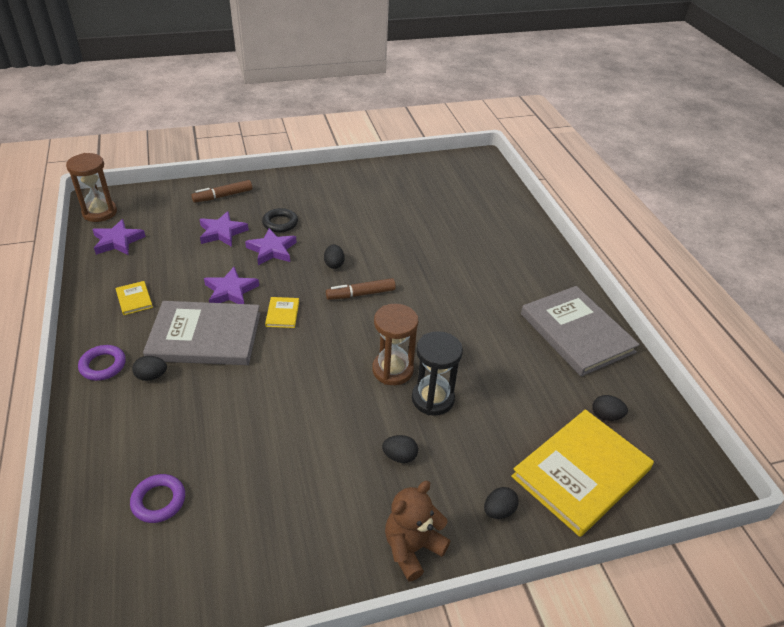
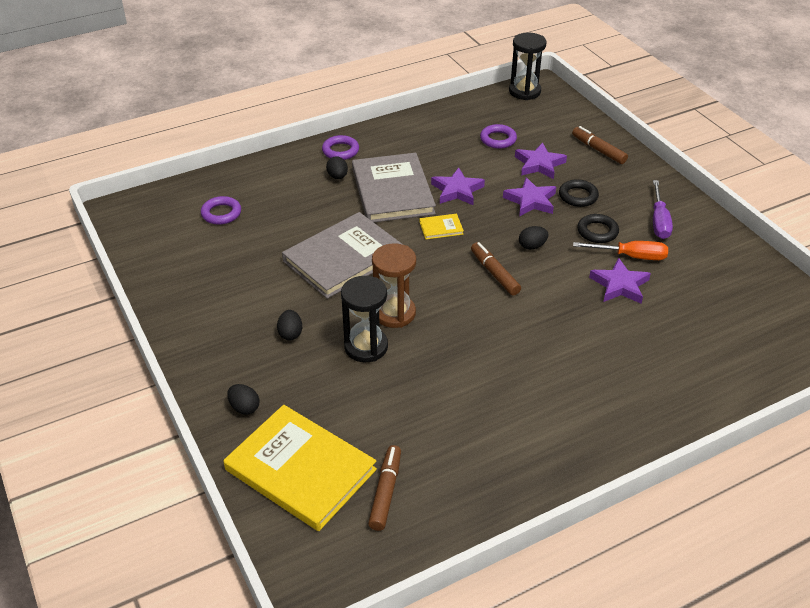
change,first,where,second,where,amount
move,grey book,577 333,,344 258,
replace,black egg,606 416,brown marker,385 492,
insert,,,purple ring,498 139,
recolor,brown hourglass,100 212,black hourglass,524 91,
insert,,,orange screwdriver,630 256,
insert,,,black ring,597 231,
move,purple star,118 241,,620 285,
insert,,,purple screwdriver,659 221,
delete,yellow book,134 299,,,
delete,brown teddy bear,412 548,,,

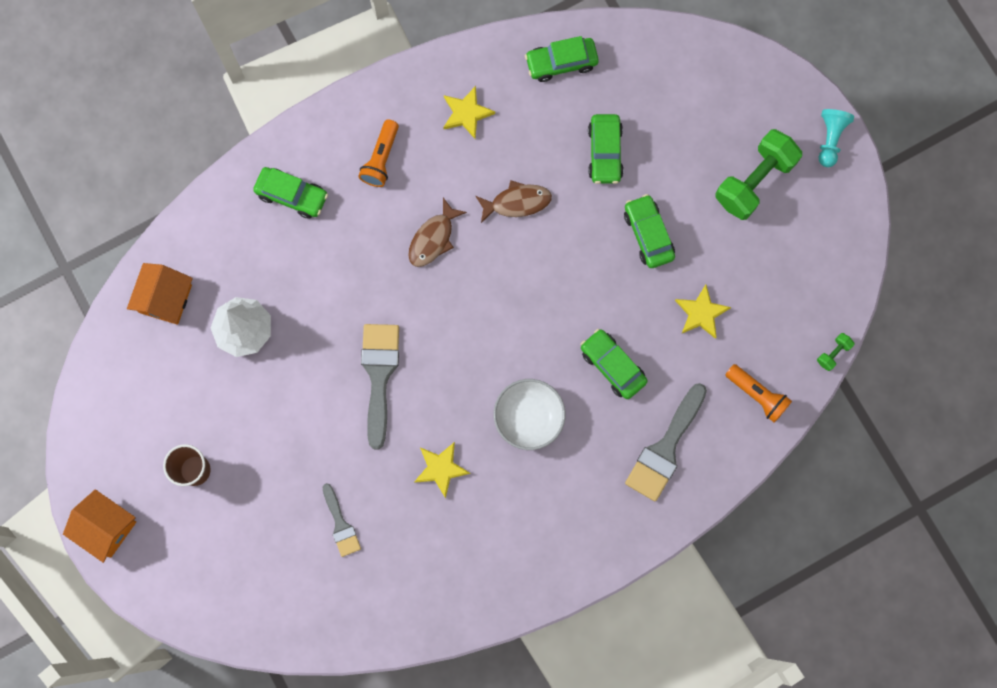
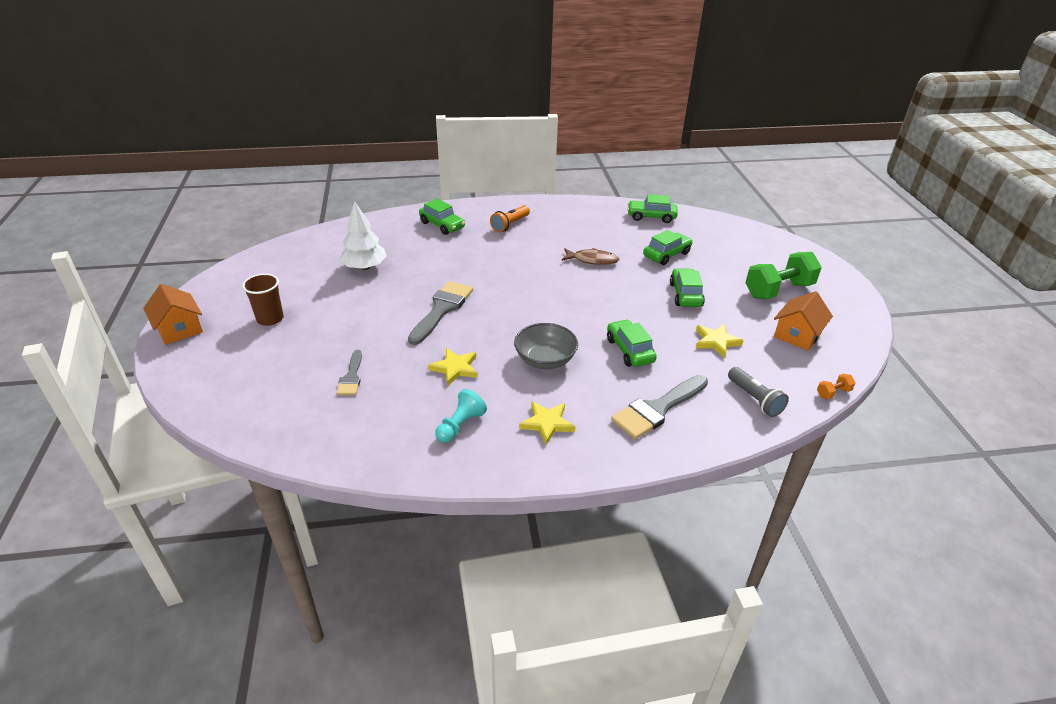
change,first,where,second,where,amount
move,turquoise pawn,830 139,,460 425,
recolor,white bowl,529 417,grey bowl,545 359,
move,yellow star,466 113,,547 423,
rotate,green car,605 152,,666 254,150 degrees counterclockwise
recolor,orange flashlight,757 395,grey flashlight,755 399,
move,orange house,165 299,,797 335,
recolor,green dumbbell,833 353,orange dumbbell,833 393,
delete,brown fish,433 238,,,

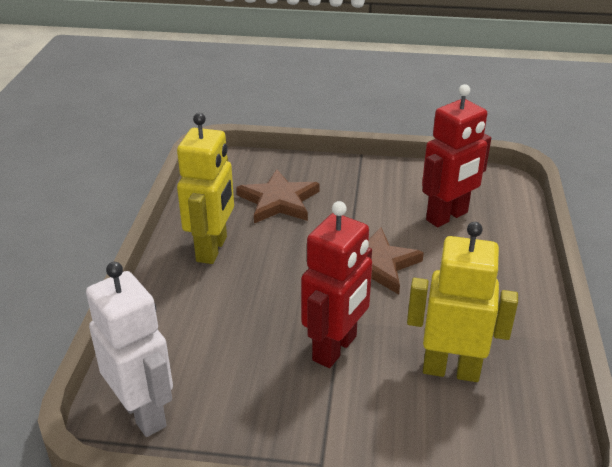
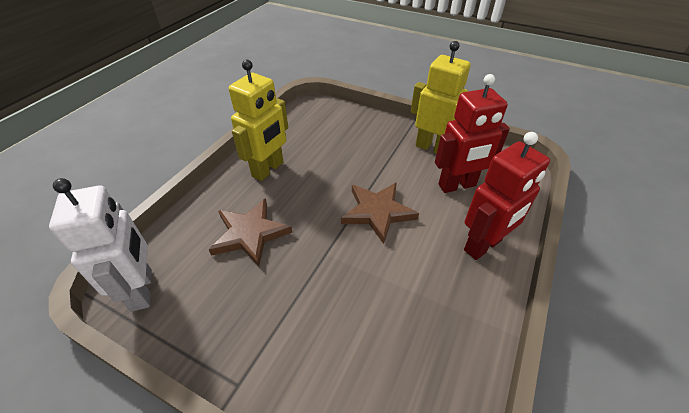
change,first,where,second,where,amount
move,brown star,278 201,,250 234,
move,yellow robot,451 370,,432 148,
move,red robot,335 348,,483 245,

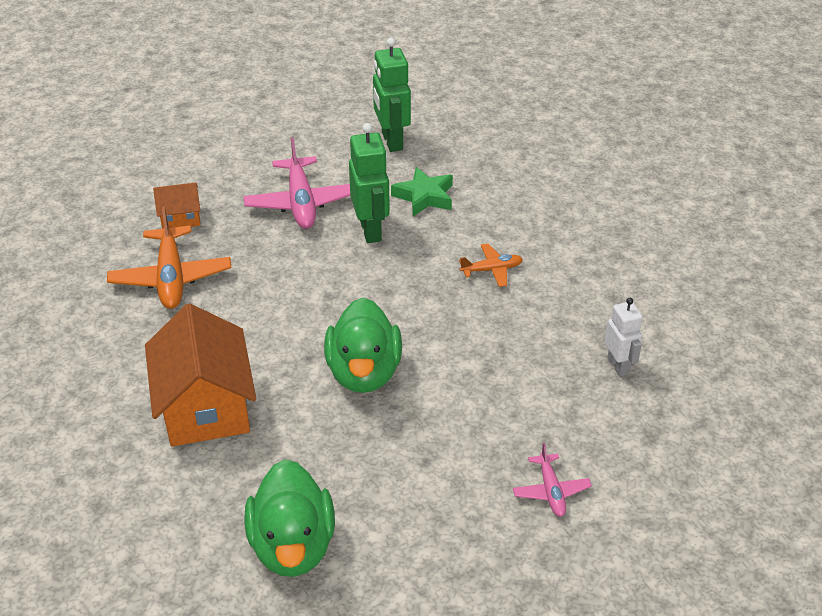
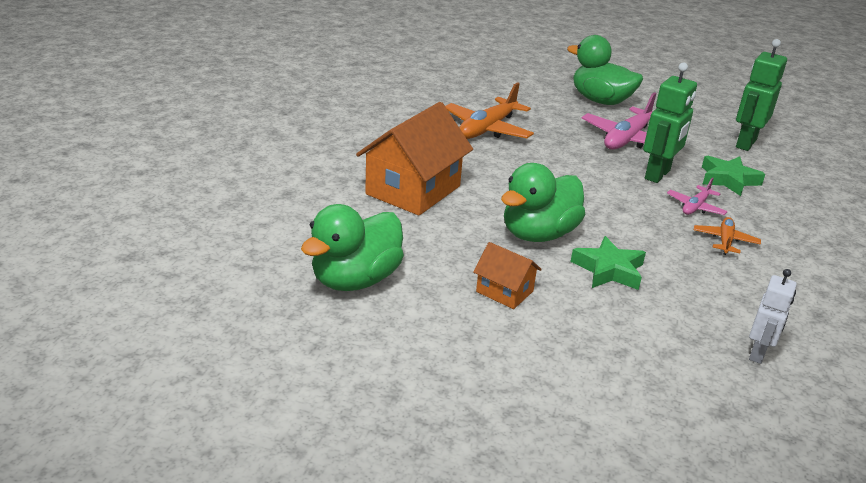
change,first,where,second,where,amount
move,orange house,180 218,,504 291,
insert,,,green duck,600 101,
insert,,,green star,608 270,
move,pink plane,551 491,,695 207,
rotate,orange plane,491 270,,725 241,105 degrees counterclockwise

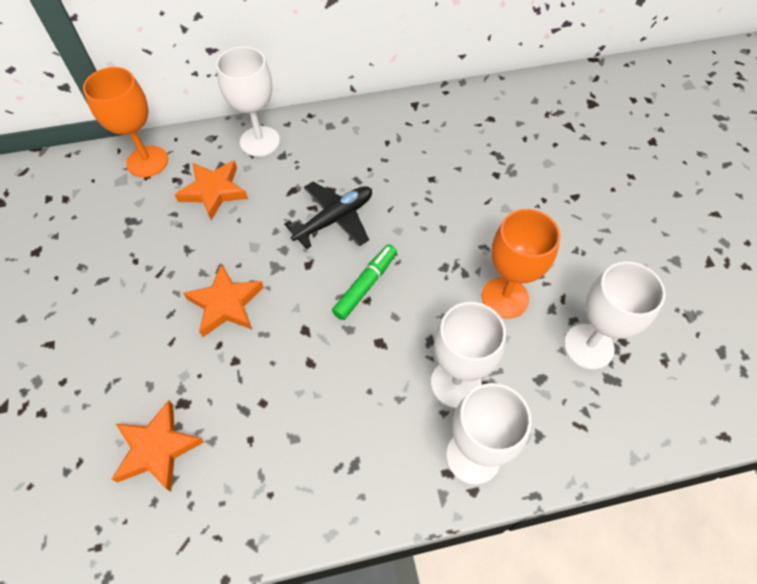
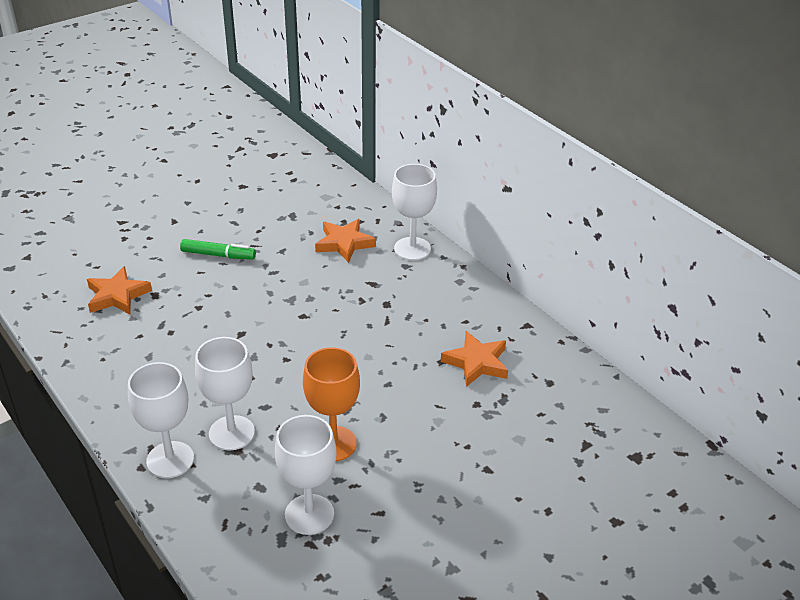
change,first,where,second,where,amount
move,green marker,365 285,,218 255,
move,orange star,226 304,,476 362,
delete,orange goblet,147 161,,,
delete,black plane,334 219,,,

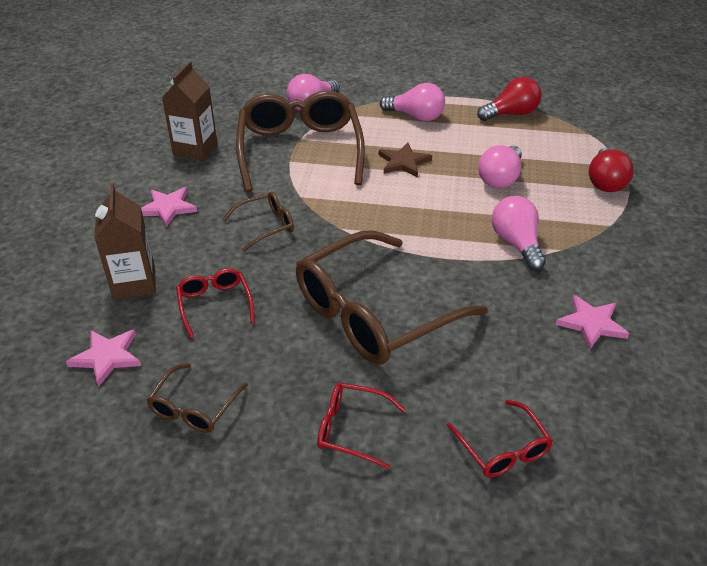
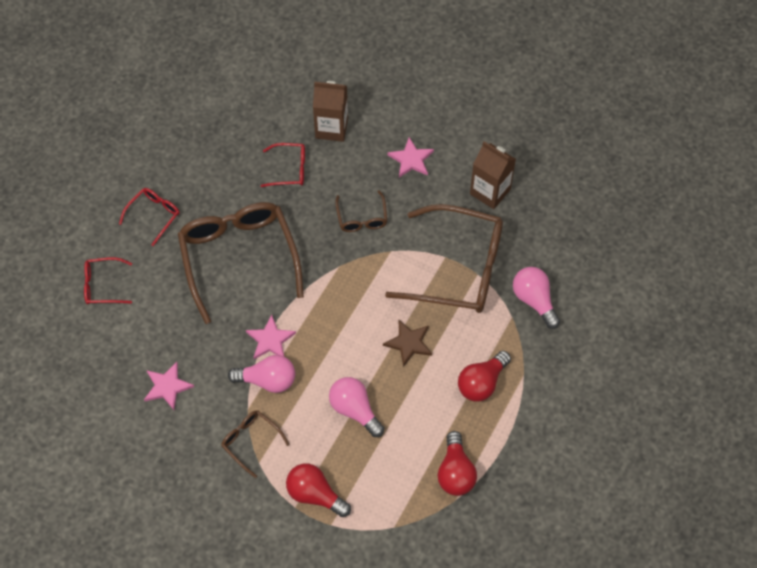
change,first,where,second,where,amount
move,brown glasses,194 407,,251 442,
move,pink star,107 357,,270 340,
recolor,pink light bulb,415 116,red light bulb,482 383,

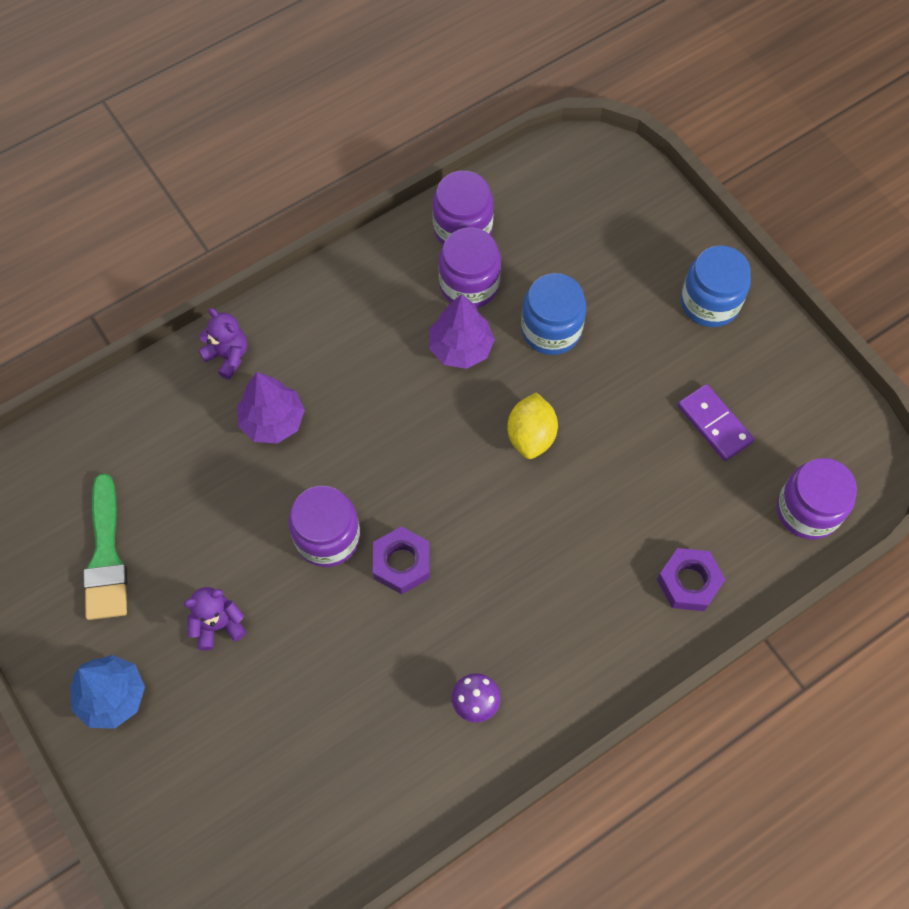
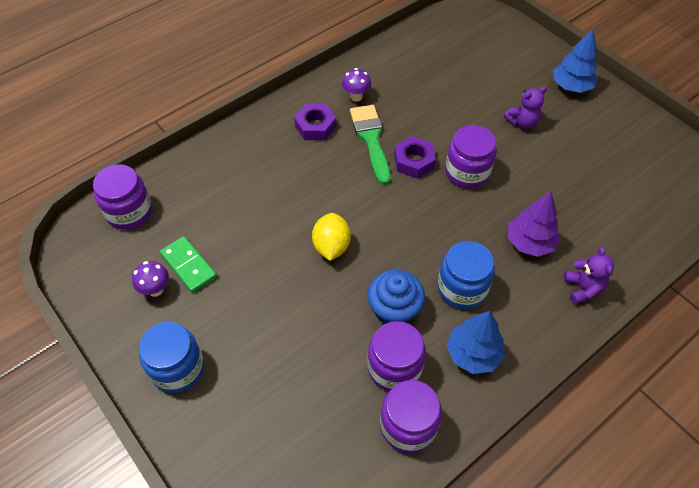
change,first,where,second,where,amount
insert,,,purple mushroom,156 289,
recolor,purple domino,714 424,green domino,189 265,
move,purple nut,689 582,,315 126,
move,green brush,106 556,,371 139,
replace,purple tree,460 348,blue cupcake,394 310,
move,blue jar,551 329,,462 288,
insert,,,blue tree,473 353,
rotate,purple teddy bear,228 356,,582 288,135 degrees counterclockwise

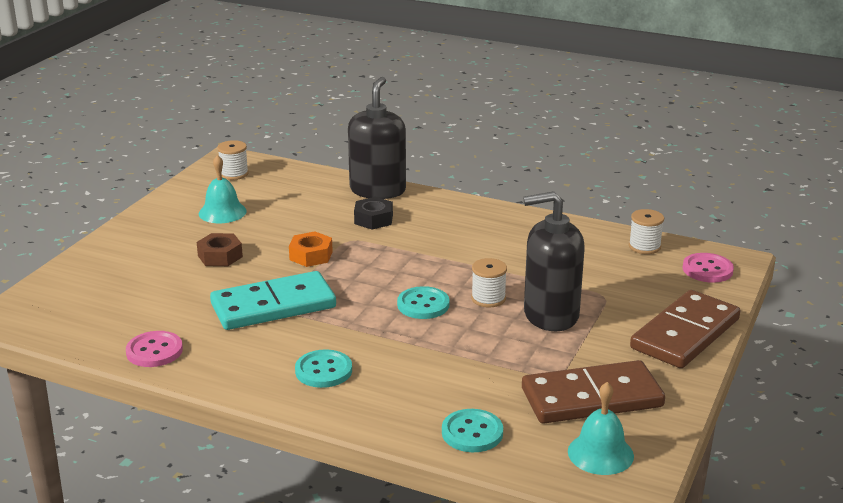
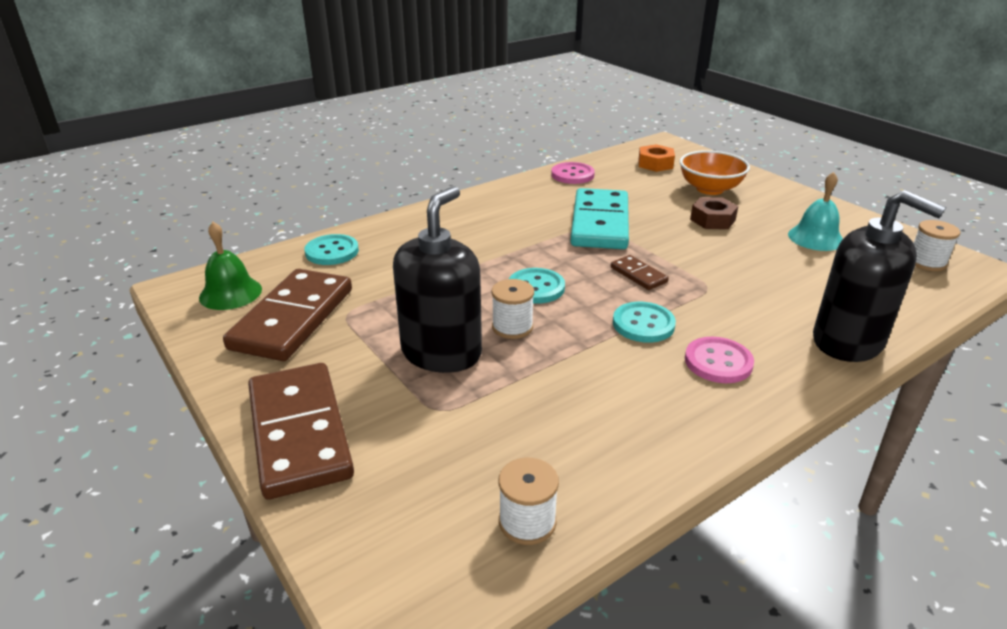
change,first,where,second,where,amount
recolor,turquoise bell,600 453,green bell,230 293,
insert,,,brown domino,638 275,
move,turquoise button,323 371,,643 324,
move,orange nut,311 255,,655 164,
insert,,,orange bowl,710 189,
move,pink button,707 270,,718 362,
delete,black nut,373 219,,,

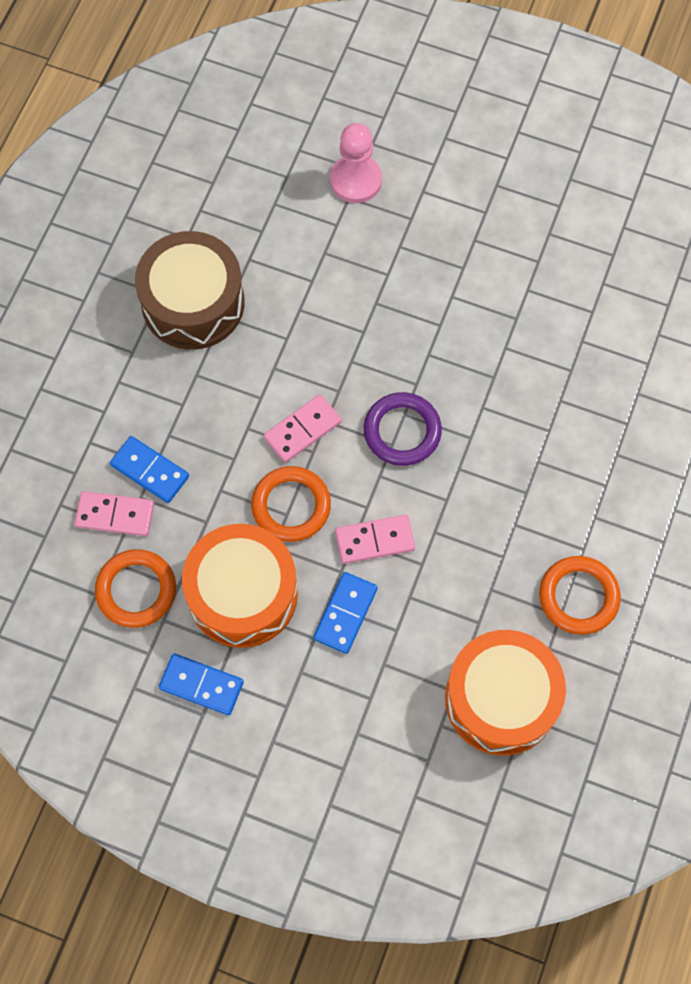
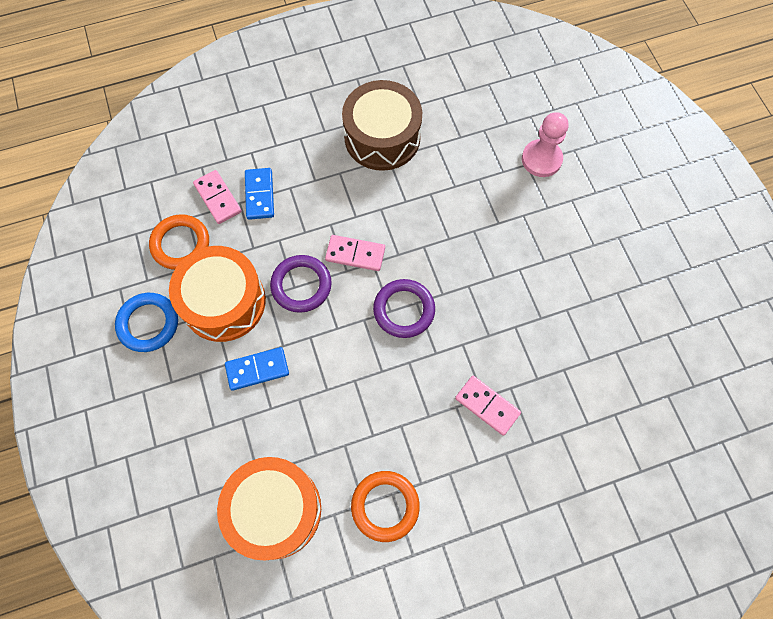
change,first,where,second,where,amount
replace,blue domino,201 685,blue ring,148 323,
recolor,orange ring,291 506,purple ring,301 285,
move,pink domino,374 540,,487 405,

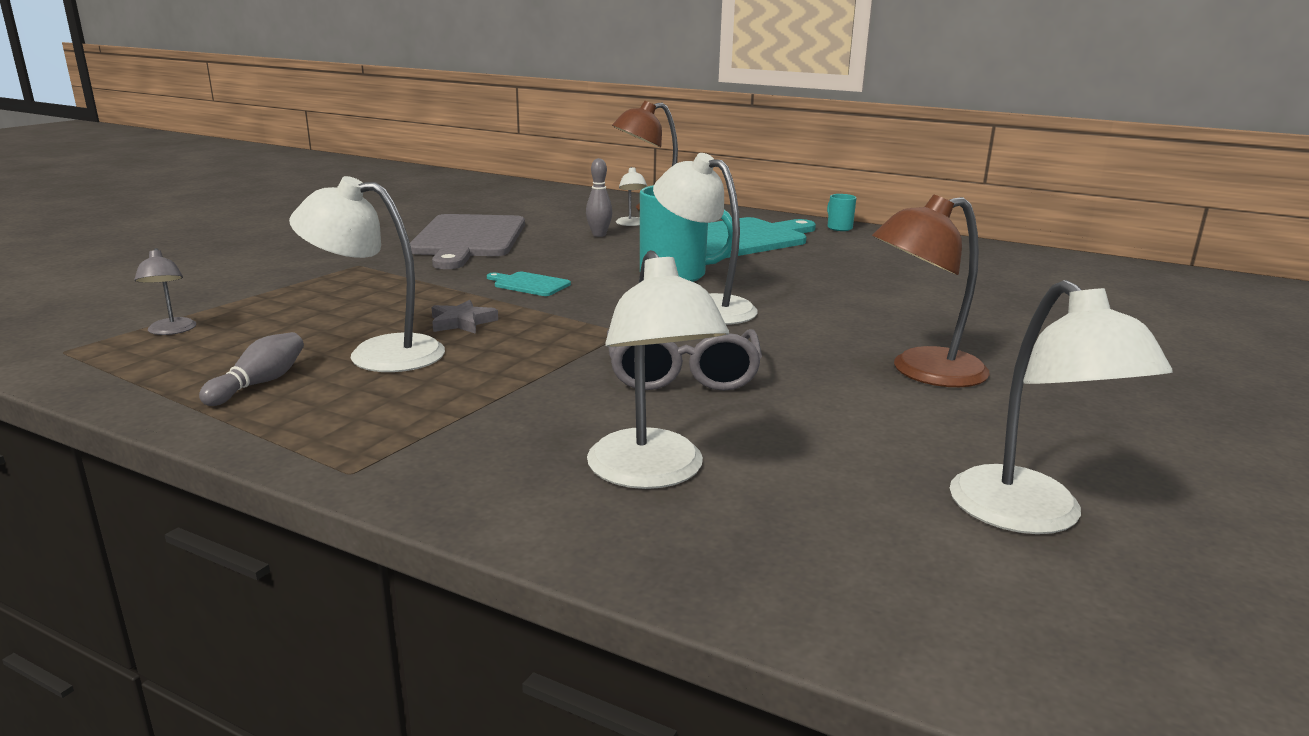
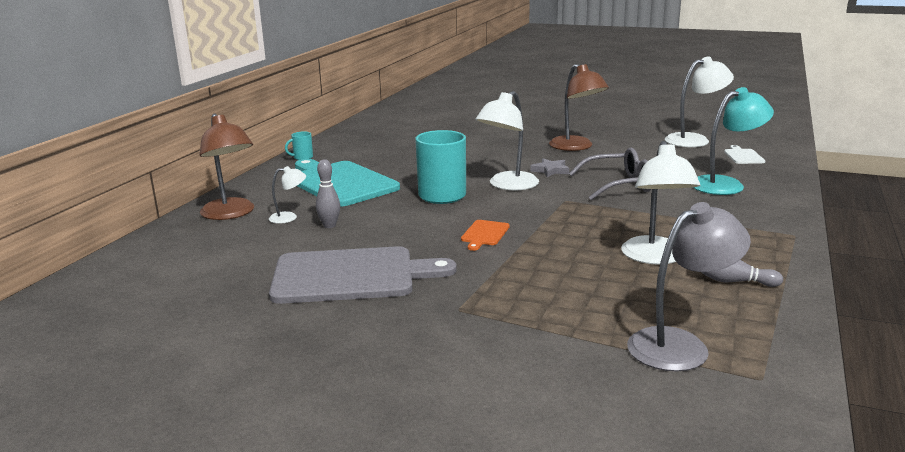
change,first,where,second,where,amount
recolor,turquoise cutting board,529 284,orange cutting board,484 234,
move,grey star,462 322,,550 170,
resize,grey lamp,171 331,,680 345,x1.96
recolor,white lamp,652 473,turquoise lamp,726 184,
insert,,,white cutting board,743 156,

